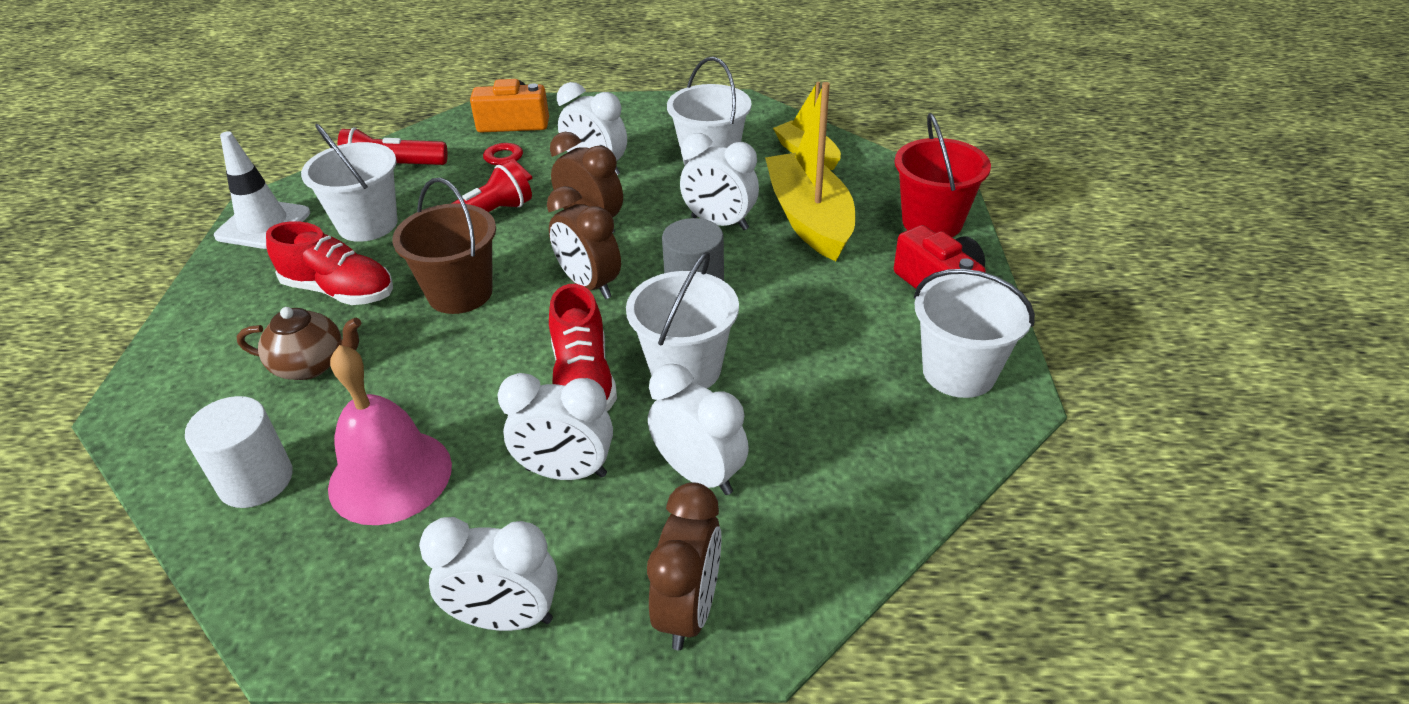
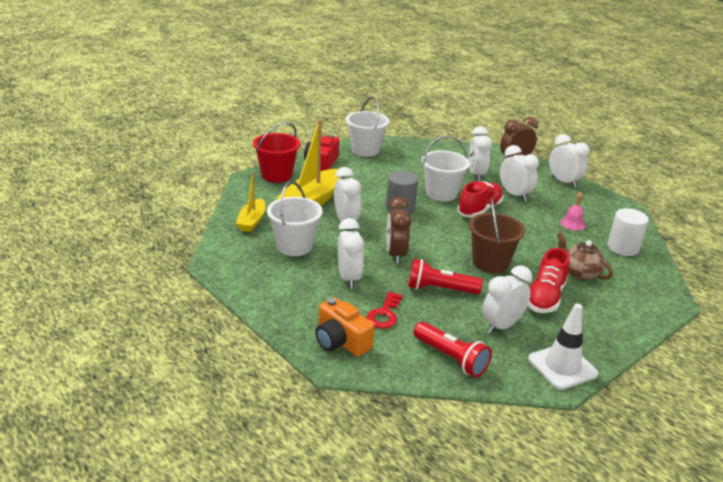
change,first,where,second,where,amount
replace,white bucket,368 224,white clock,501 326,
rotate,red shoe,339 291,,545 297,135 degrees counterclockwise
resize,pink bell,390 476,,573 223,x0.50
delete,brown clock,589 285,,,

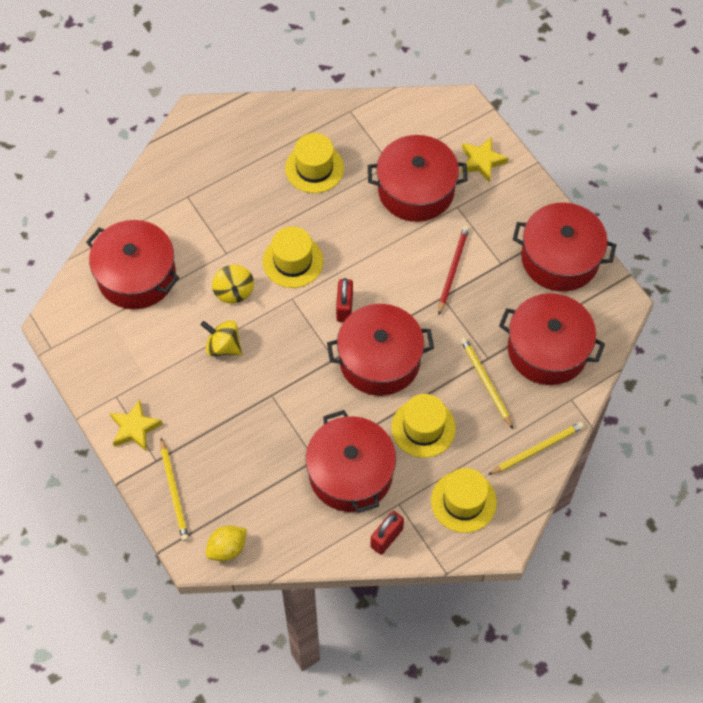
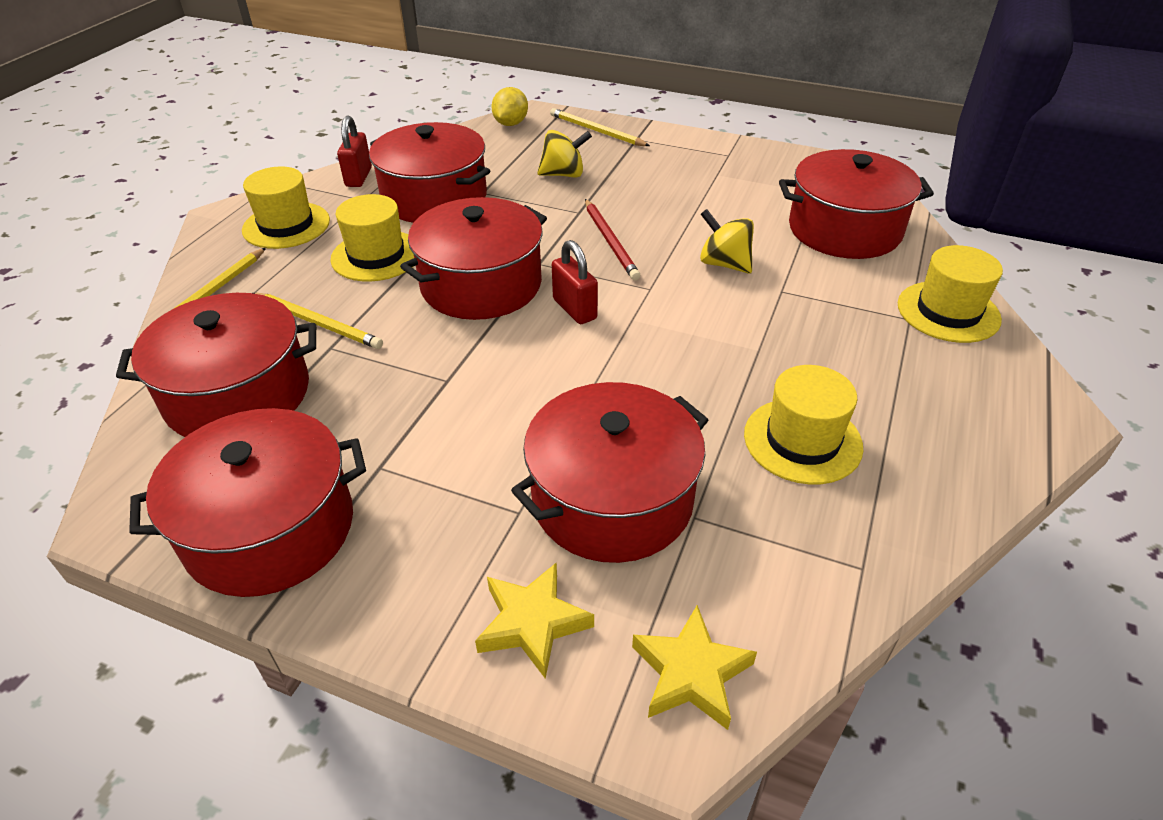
change,first,where,second,where,amount
move,yellow spinning top,223 346,,564 174,
move,red pencil,453 269,,610 241,
move,yellow star,135 428,,691 673,
move,yellow hat,293 261,,948 312,

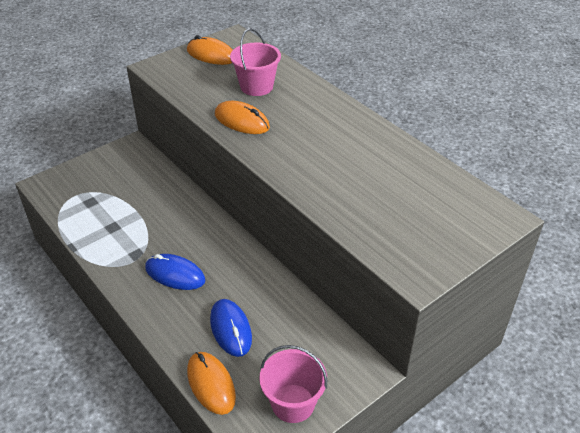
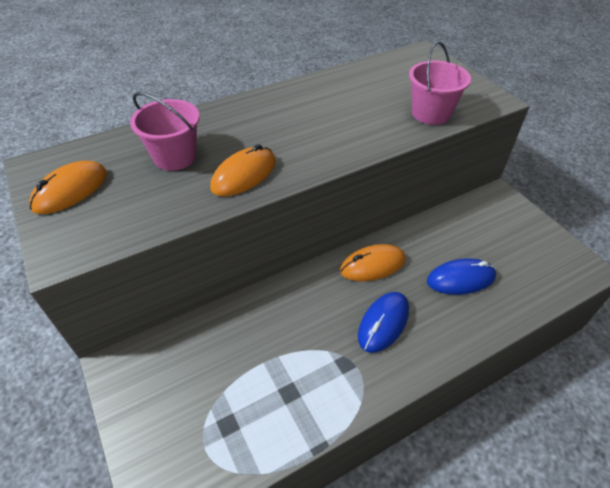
change,first,where,second,where,amount
move,orange mouse,211 384,,372 265,
move,pink bucket,293 403,,431 113,

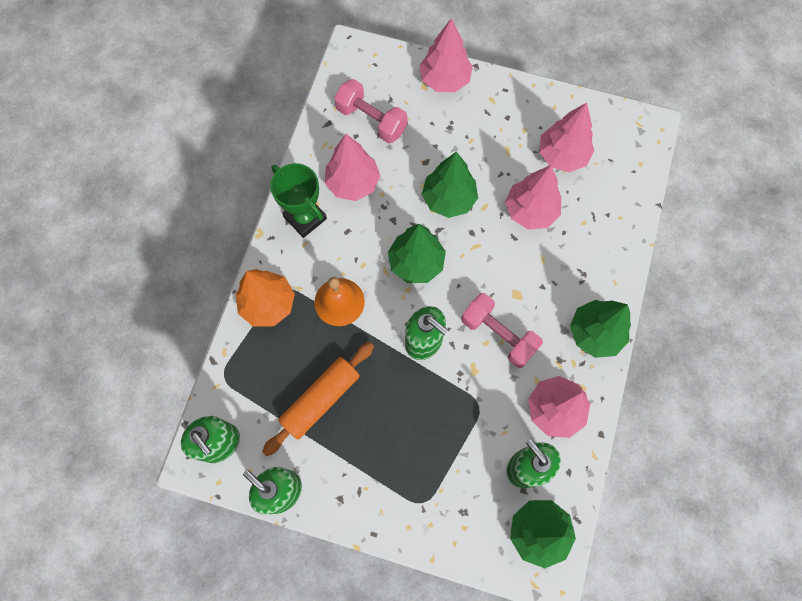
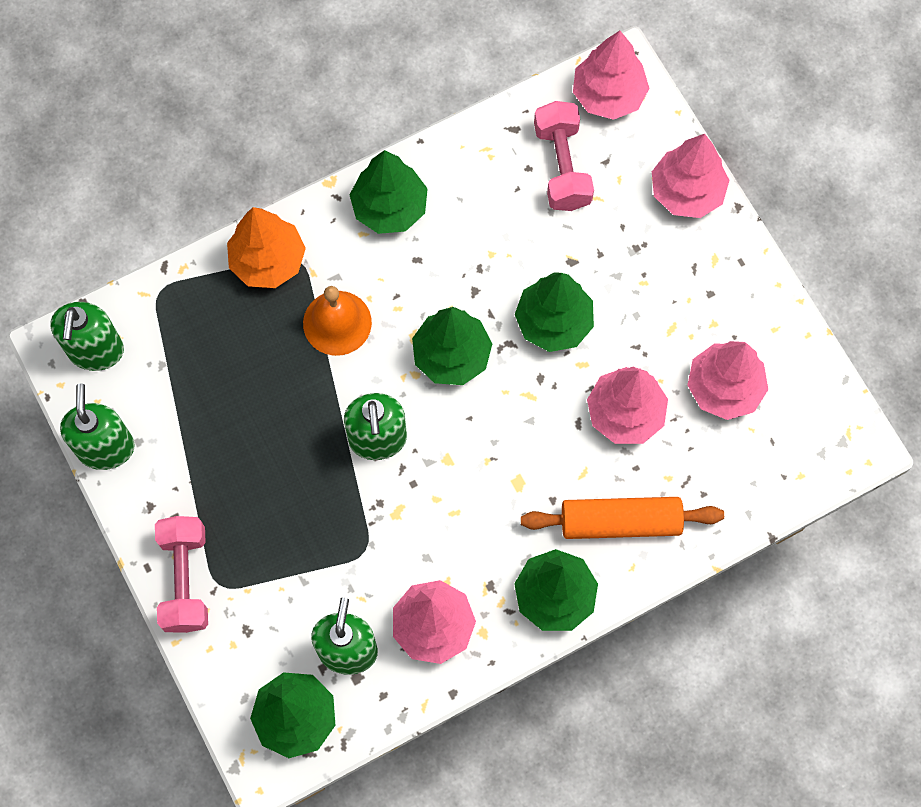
change,first,where,second,where,amount
move,pink dumbbell,498 335,,185 579,
replace,green trophy,305 218,green tree,390 207,
move,orange rolling pin,321 400,,620 522,
move,pink tree,353 183,,608 95,

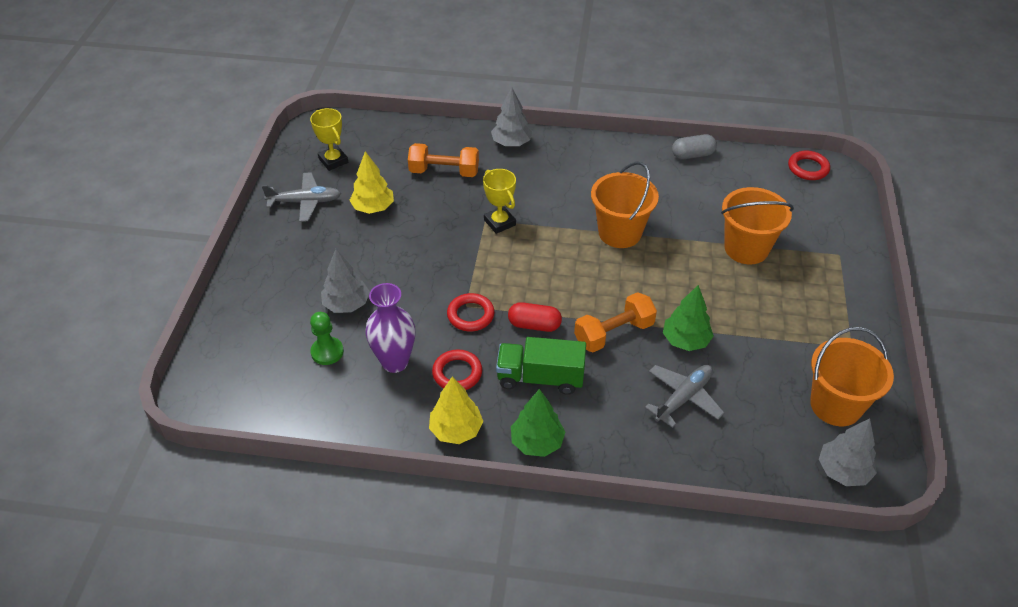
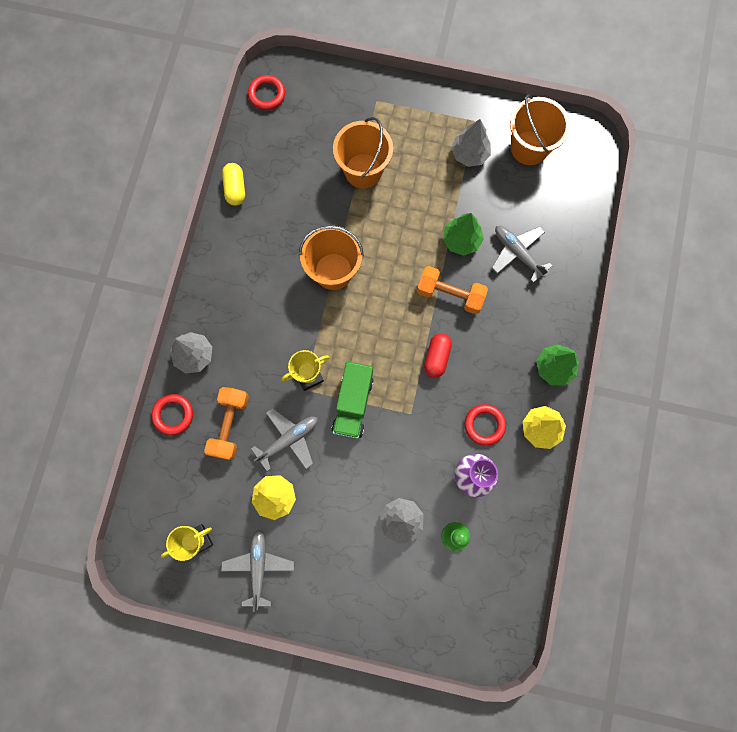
change,first,where,second,where,amount
move,red ring,470 315,,173 415,
recolor,grey capsule,692 155,yellow capsule,235 188,
insert,,,grey plane,289 439,
move,green truck,540 378,,353 404,
rotate,orange dumbbell,614 333,,450 294,45 degrees counterclockwise
move,grey tree,843 471,,469 154,

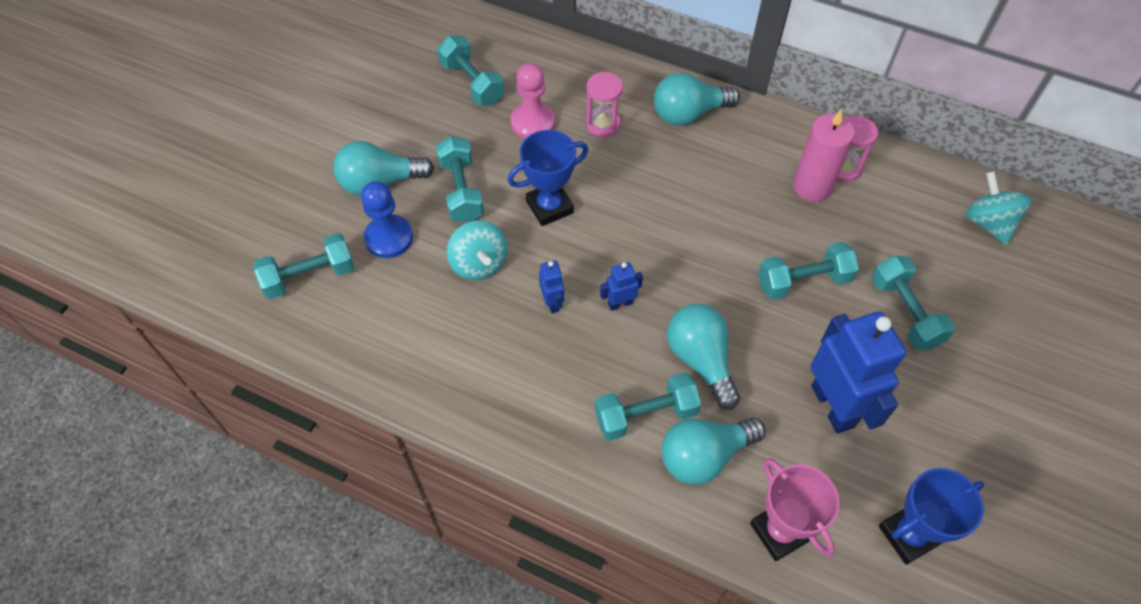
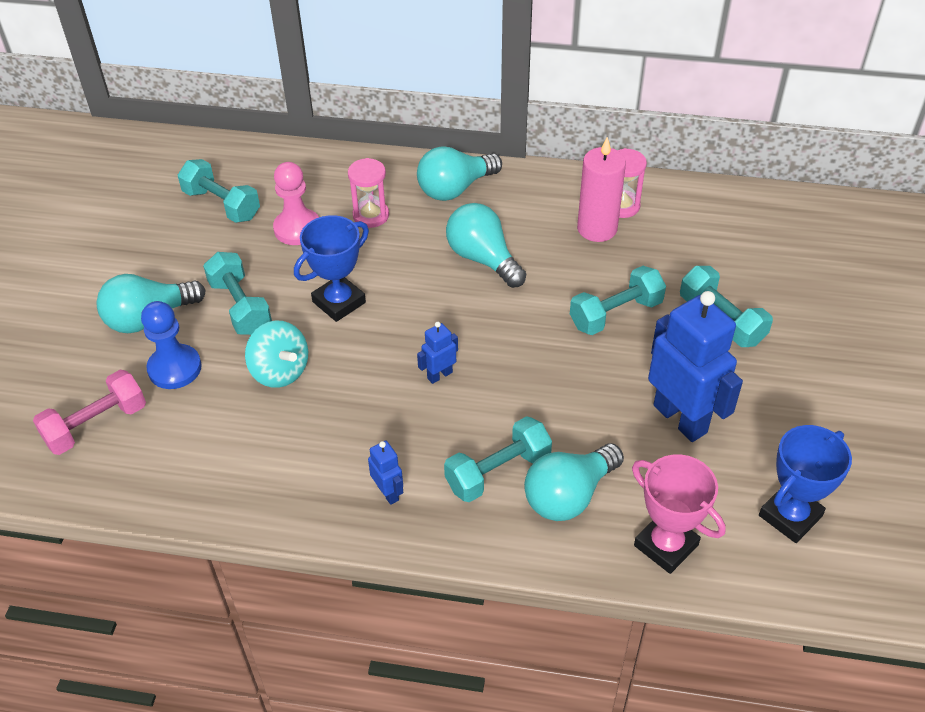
change,first,where,second,where,amount
recolor,turquoise dumbbell,309 277,pink dumbbell,96 425,
move,blue robot,552 302,,388 493,
move,turquoise light bulb,700 360,,483 259,
delete,turquoise spinning top,988 223,,,

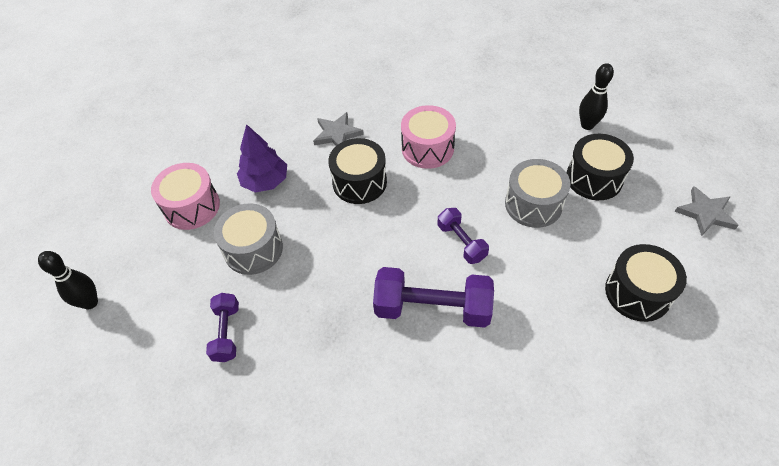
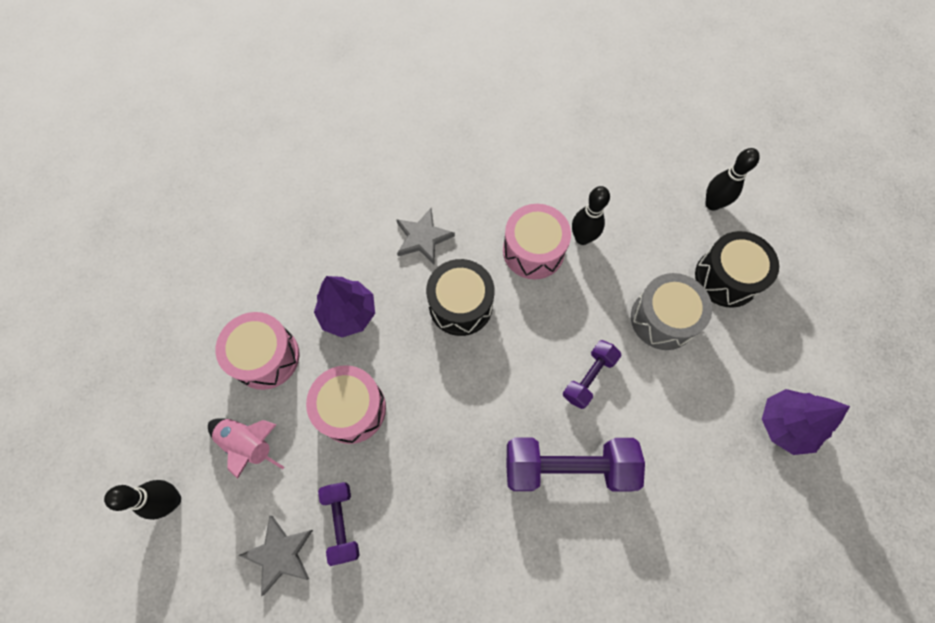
change,first,where,second,where,amount
insert,,,pink rocket,249 444,
move,grey star,705 213,,280 554,
recolor,grey drum,253 249,pink drum,352 409,
rotate,purple dumbbell,461 242,,588 377,75 degrees clockwise
insert,,,black bowling pin,582 238,
replace,black drum,637 293,purple tree,785 424,

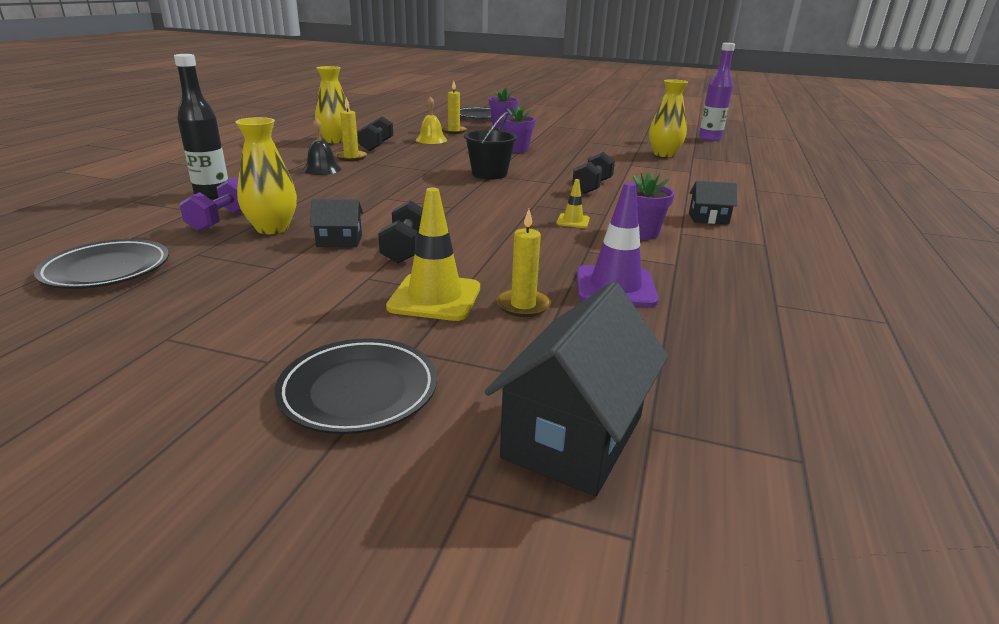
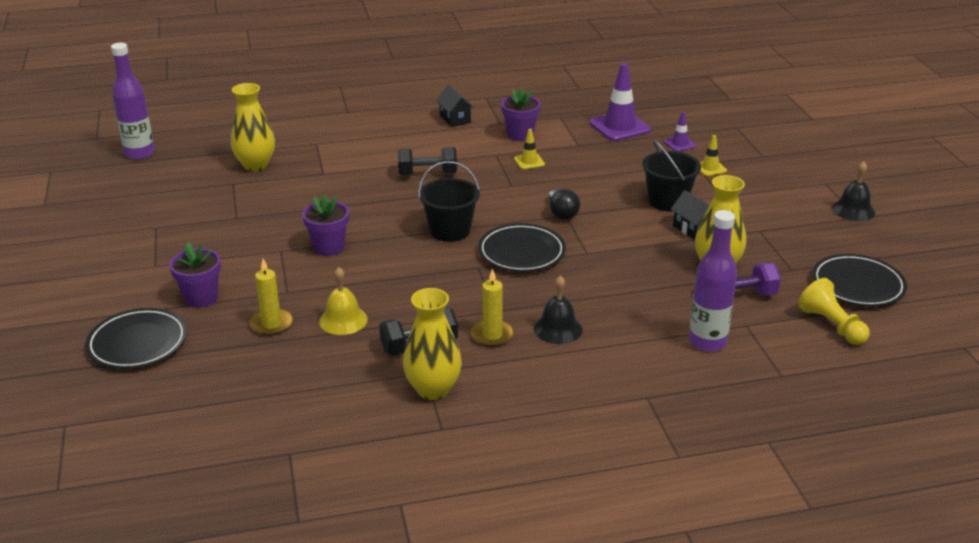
change,first,where,second,where,amount
move,black plate,358 391,,521 252,
insert,,,black light bulb,562 213,
replace,black dumbbell,405 249,black bucket,667 201,
replace,yellow candle,523 305,purple traffic cone,679 144,
recolor,black bottle,212 195,purple bottle,707 342,
resize,yellow traffic cone,435 298,,710 168,x0.51
insert,,,yellow pawn,832 325,
insert,,,black bell,853 210,
delete,black house,573 437,,,

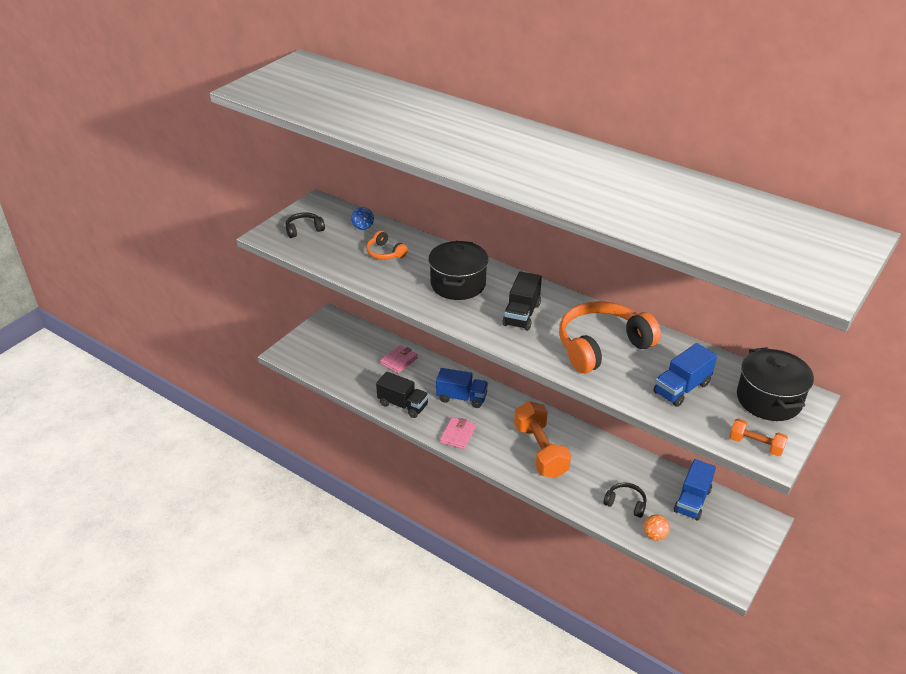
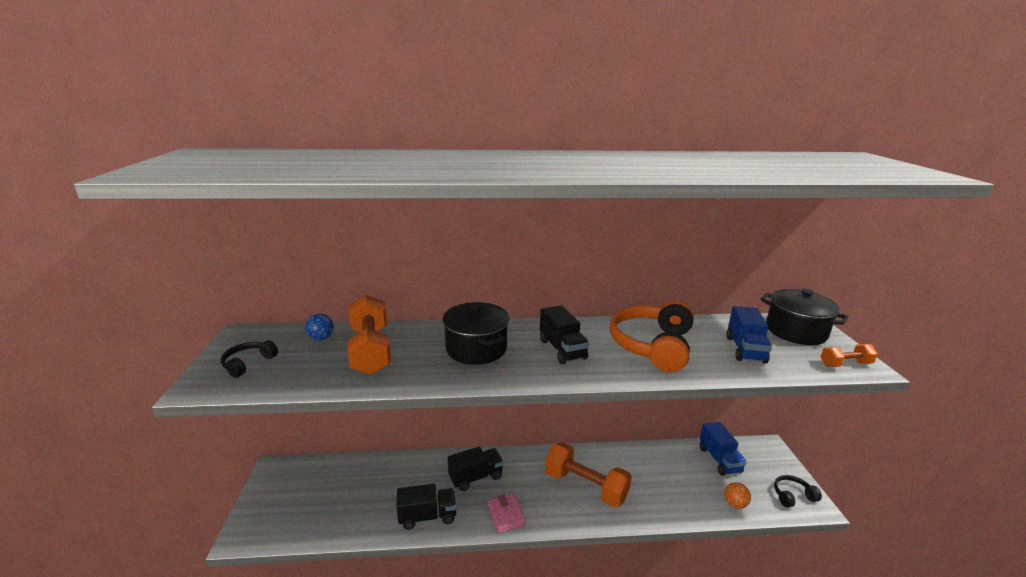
change,first,where,second,where,amount
replace,orange headphones,385 253,orange dumbbell,370 350,
recolor,blue truck,461 398,black truck,476 477,
move,black headphones,625 503,,793 496,
delete,pink wallet,399 361,,,

